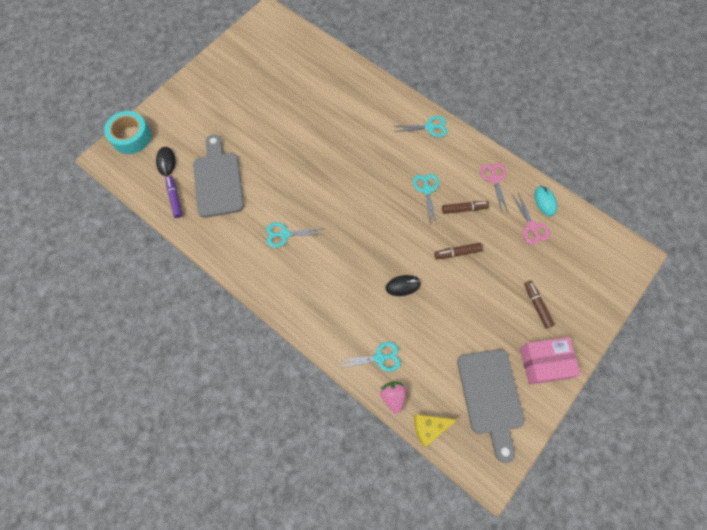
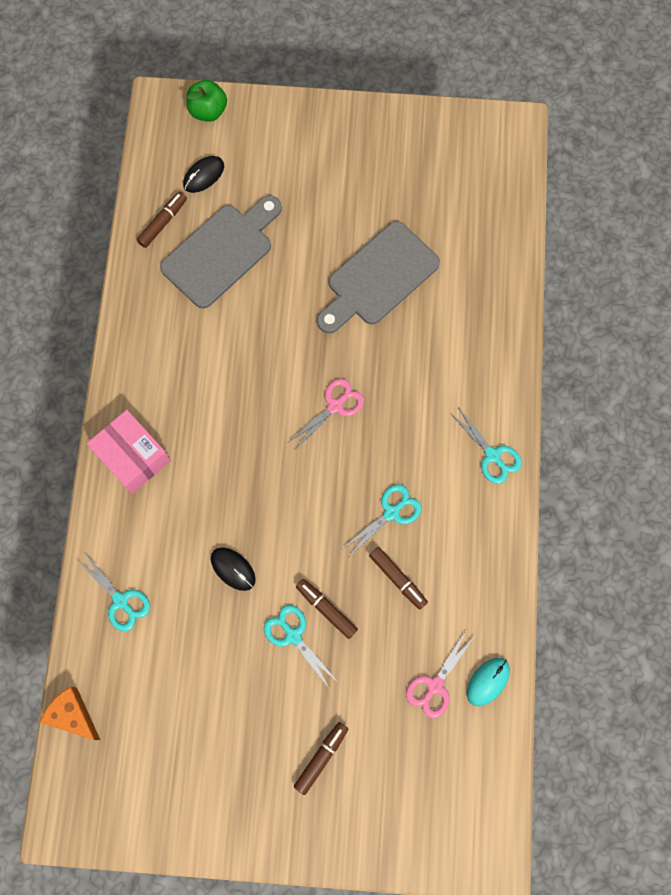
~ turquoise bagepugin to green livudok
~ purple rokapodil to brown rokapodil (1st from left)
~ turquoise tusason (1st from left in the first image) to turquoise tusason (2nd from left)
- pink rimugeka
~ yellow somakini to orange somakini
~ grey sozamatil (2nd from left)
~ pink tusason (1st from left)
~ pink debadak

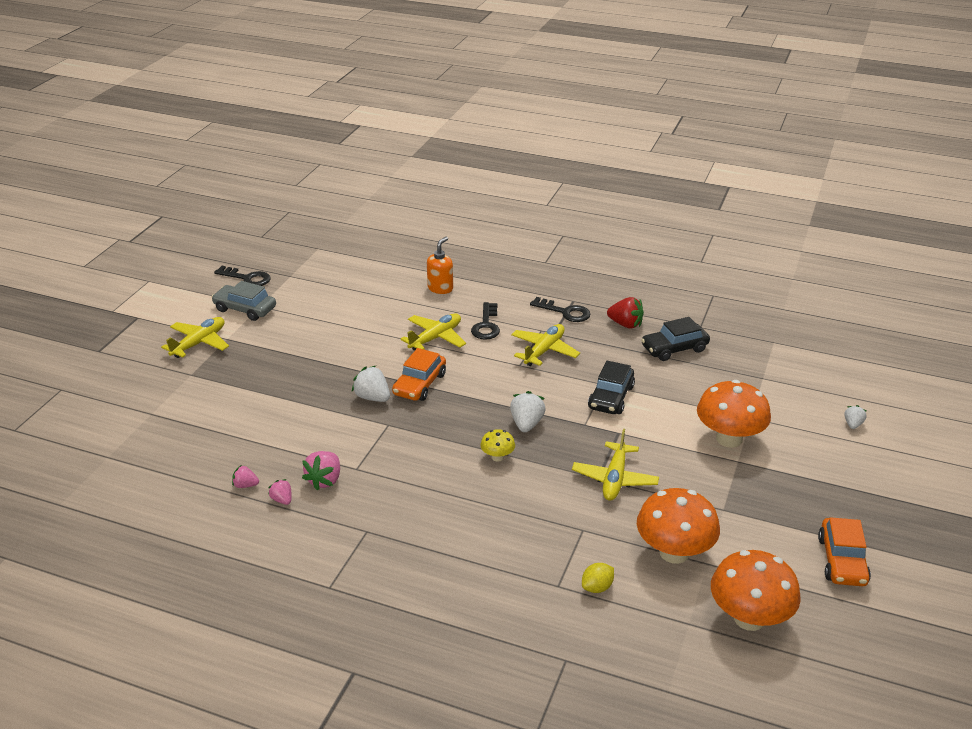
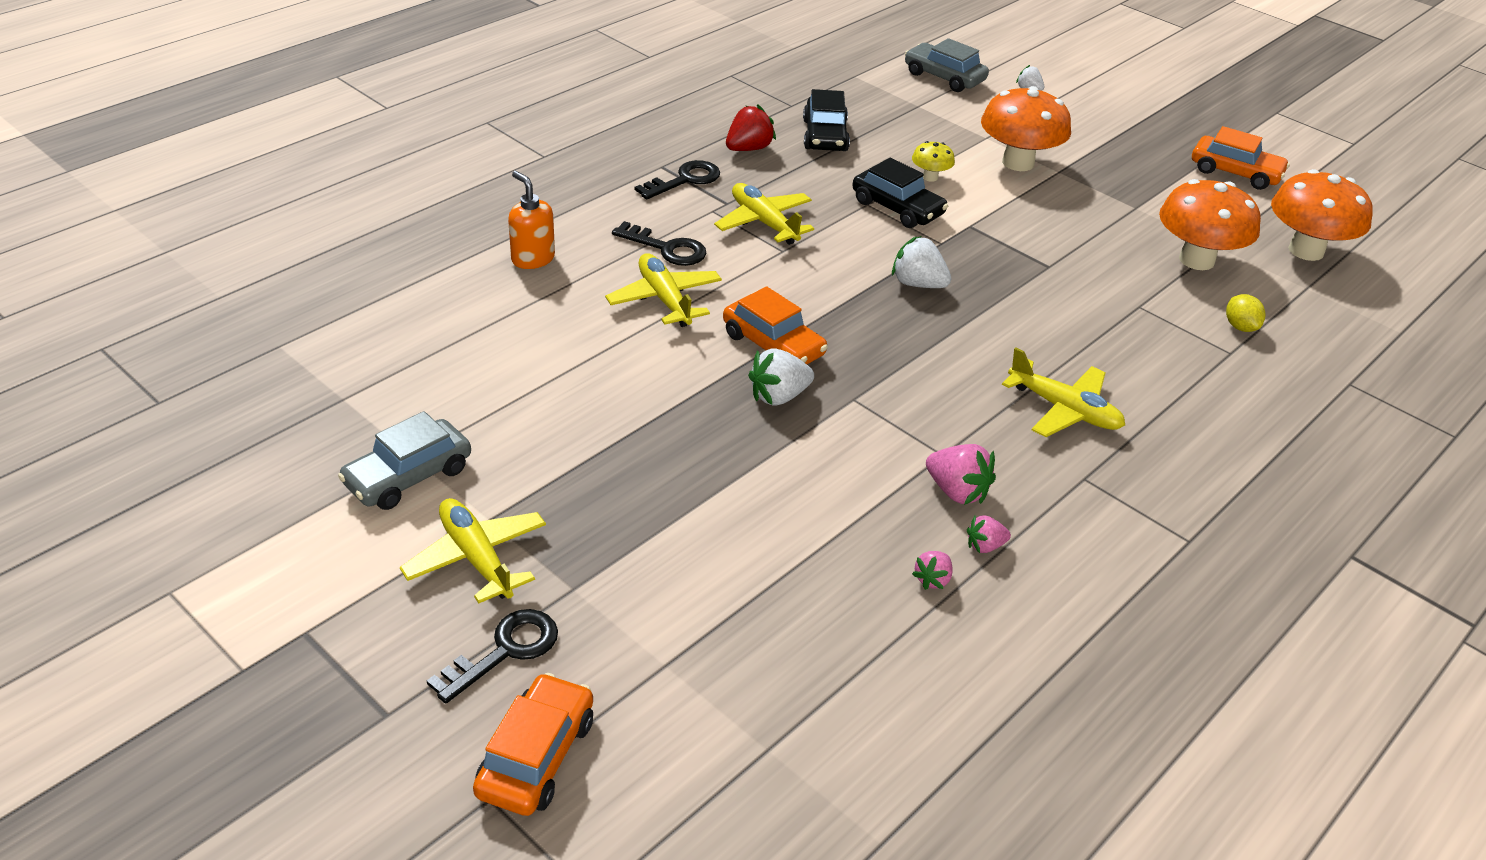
~ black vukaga (1st from left)
~ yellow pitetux
~ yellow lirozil (4th from left)
+ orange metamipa (1st from left)
+ grey metamipa (2nd from left)

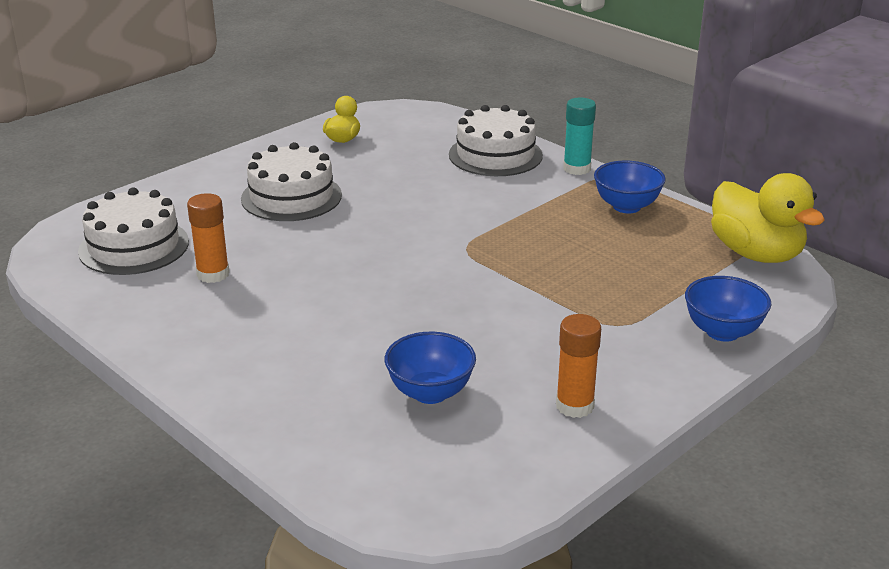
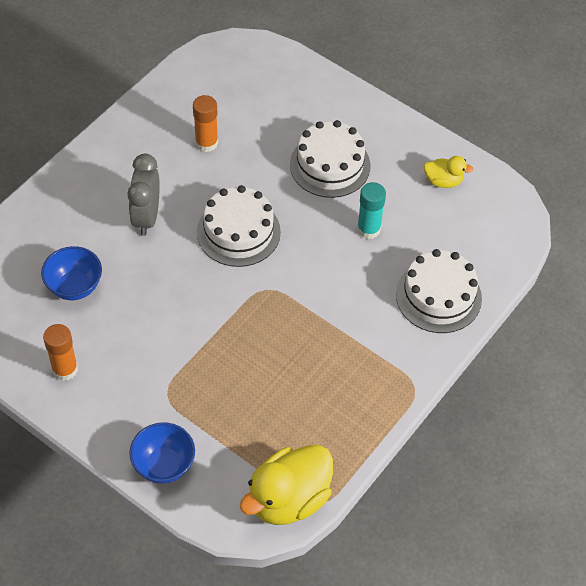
~ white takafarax (1st from left)
~ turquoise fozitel
- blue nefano (2nd from left)
+ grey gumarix

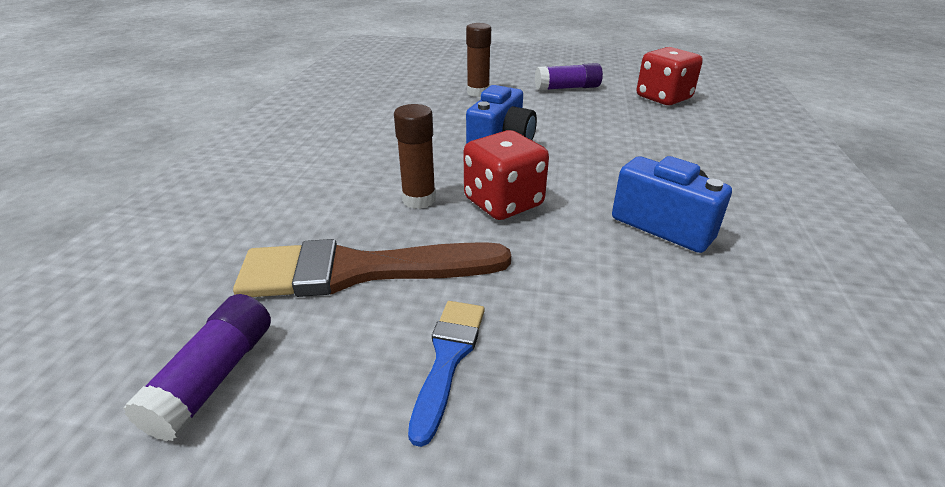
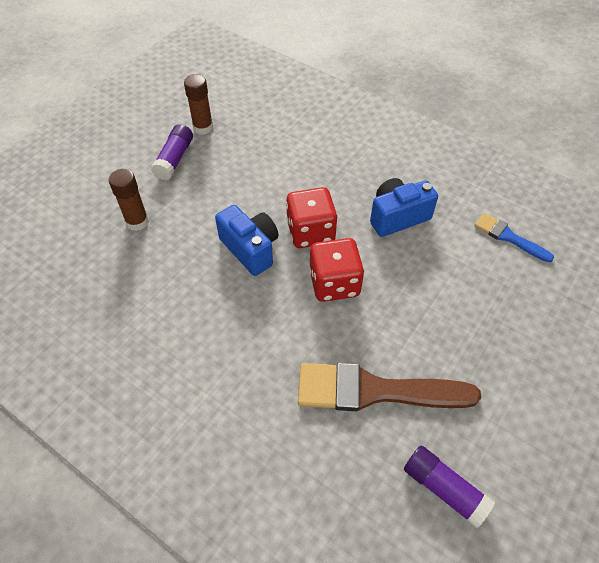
~ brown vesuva 75 degrees clockwise
~ brown fozitel (1st from left in the first image) to brown fozitel (2nd from left)
~ blue vesuva
~ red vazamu (2nd from left in the first image) to red vazamu (1st from left)

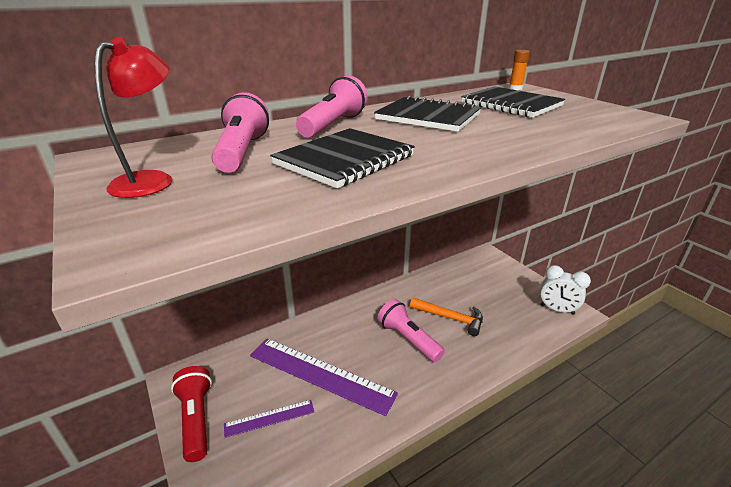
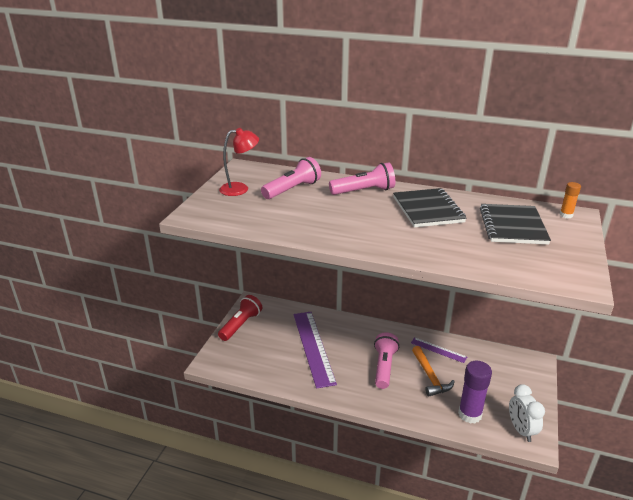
~ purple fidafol (1st from left in the first image) to purple fidafol (2nd from left)
- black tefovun (1st from left)
+ purple fozitel

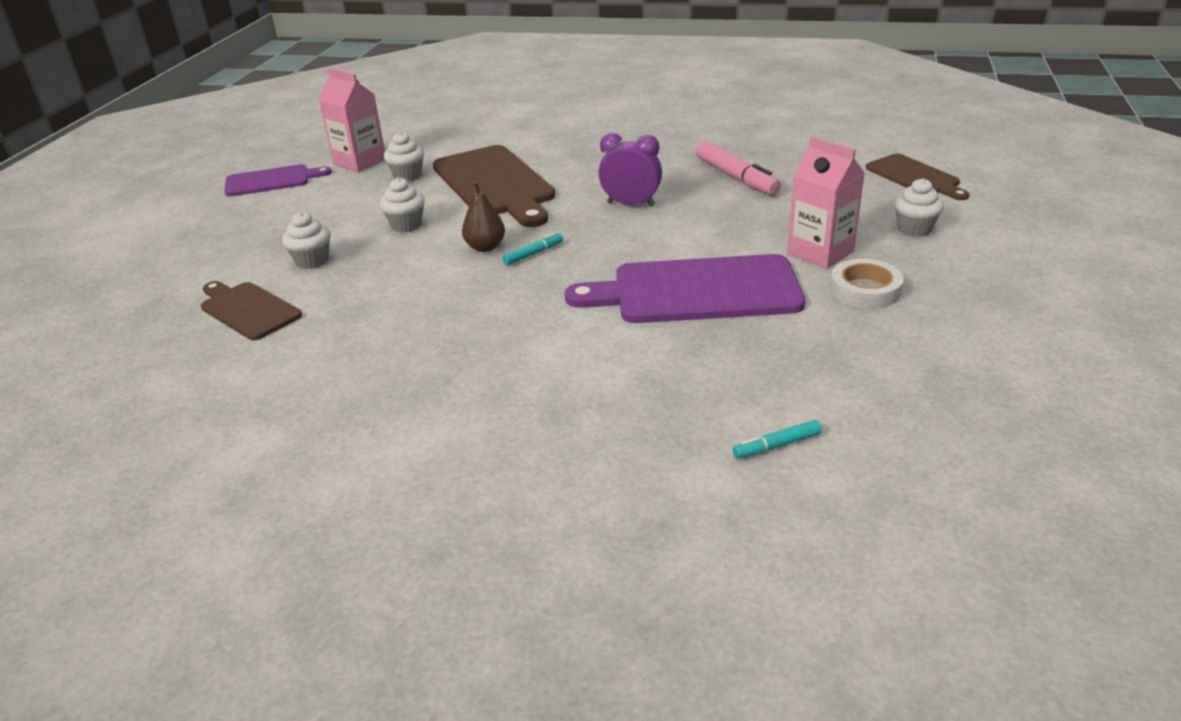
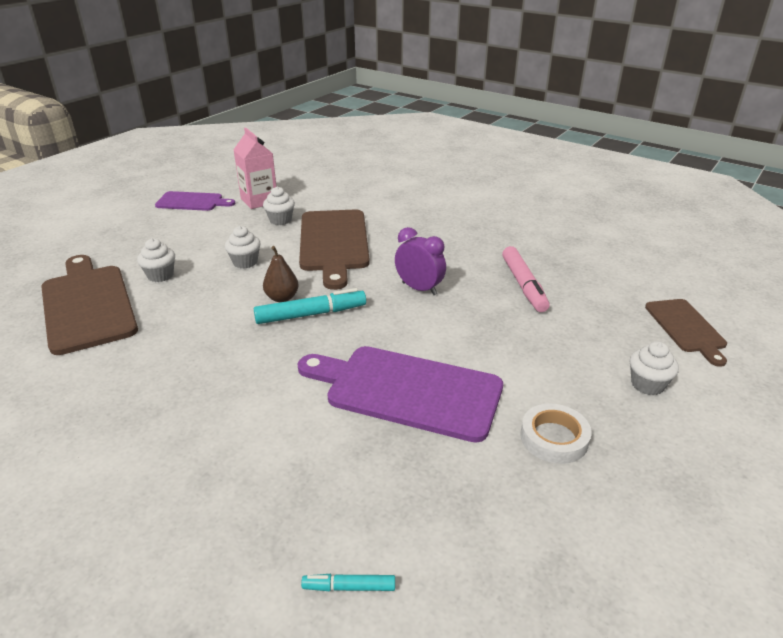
~ brown sozamatil (1st from left) x1.73
~ turquoise rokapodil (1st from left) x1.92
- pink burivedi (2nd from left)

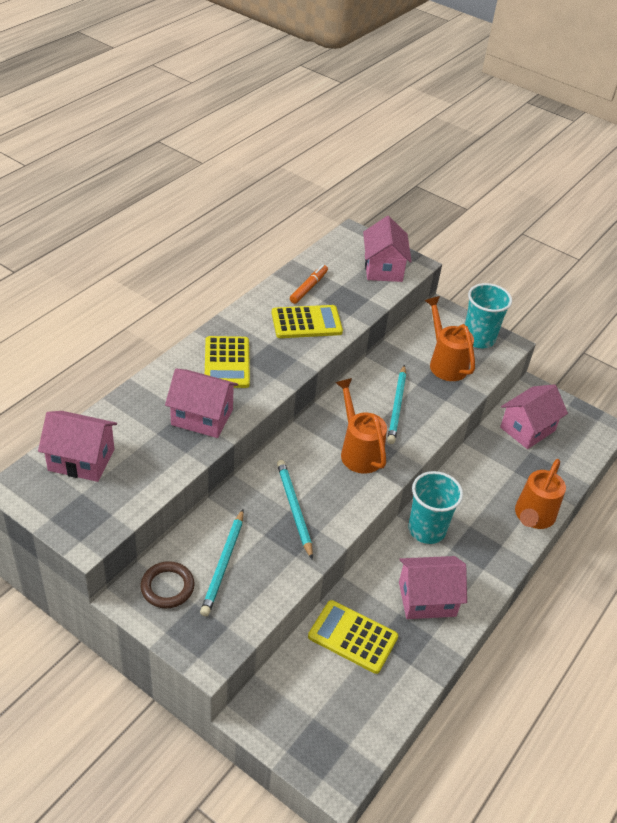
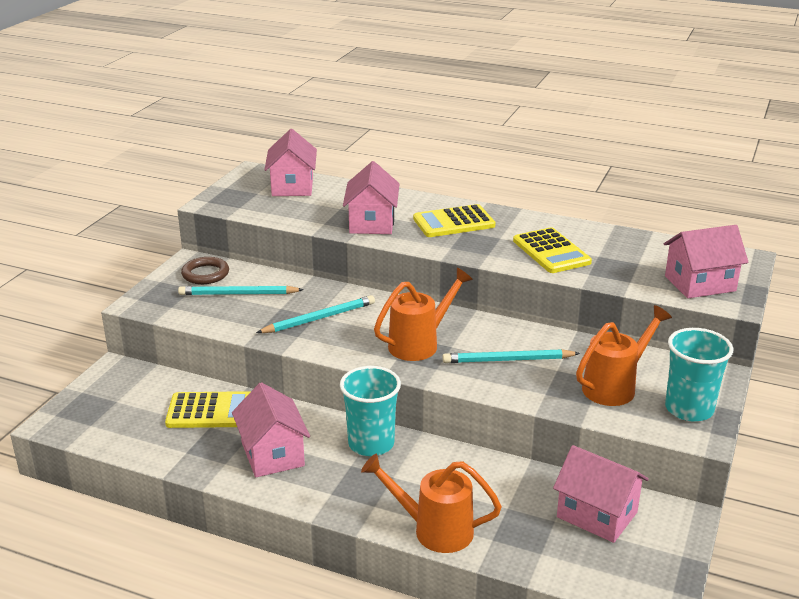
- orange rokapodil
~ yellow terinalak (3rd from left in the first image) 75 degrees clockwise

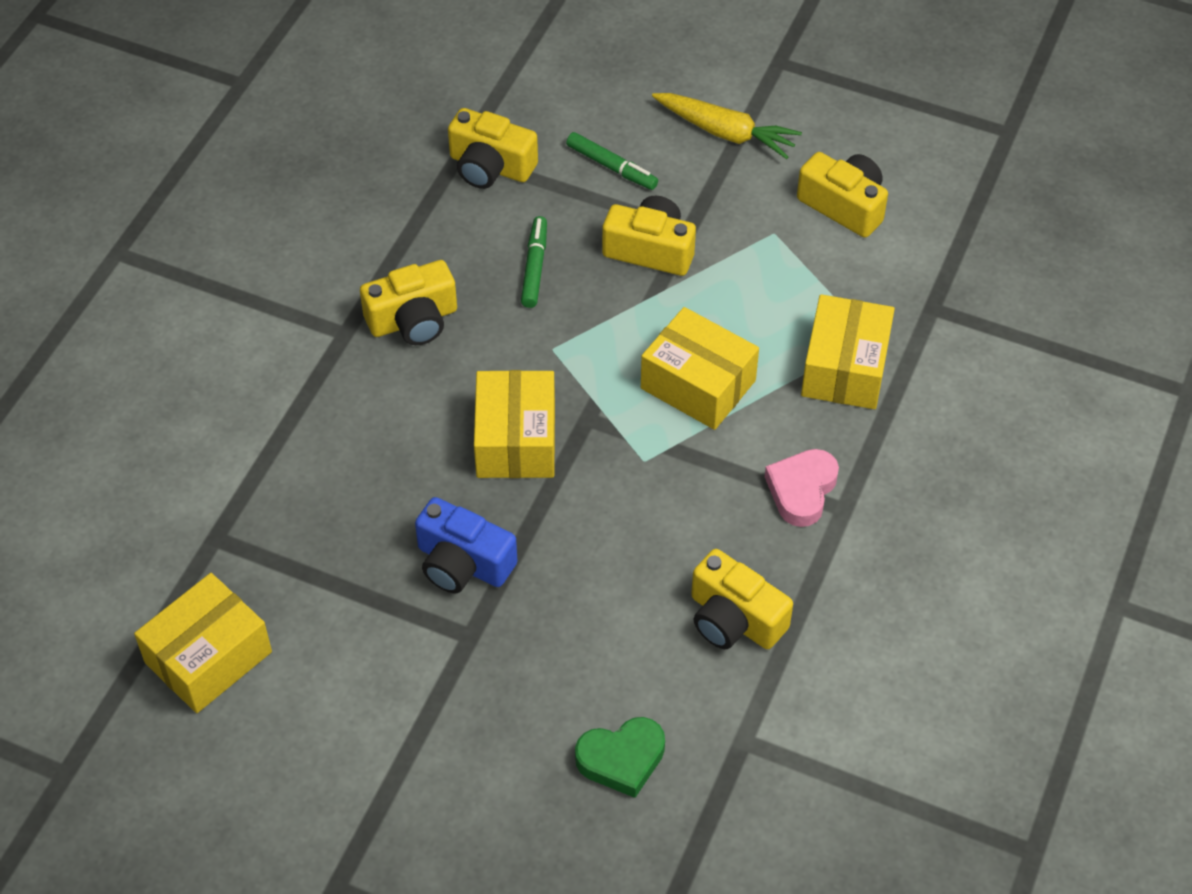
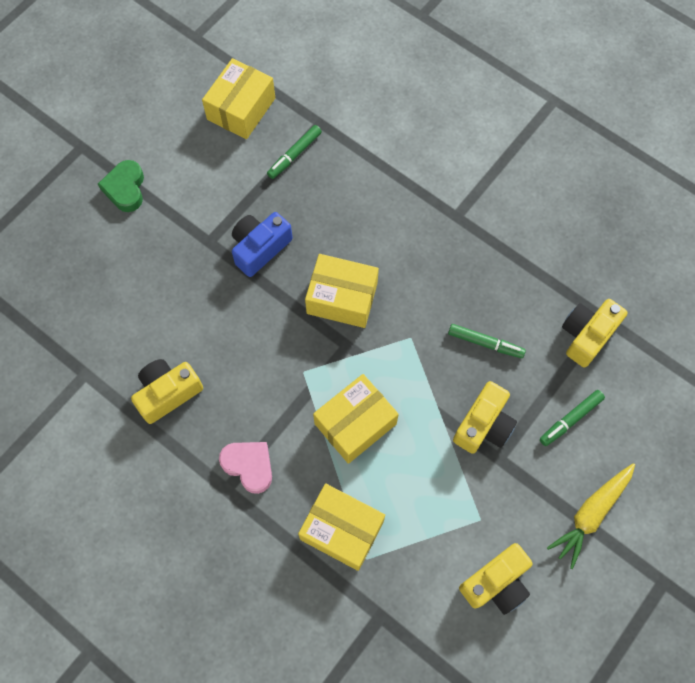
~ yellow debadak (1st from left) 60 degrees clockwise
- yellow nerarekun (1st from left)
~ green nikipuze
+ green rokapodil (1st from left)

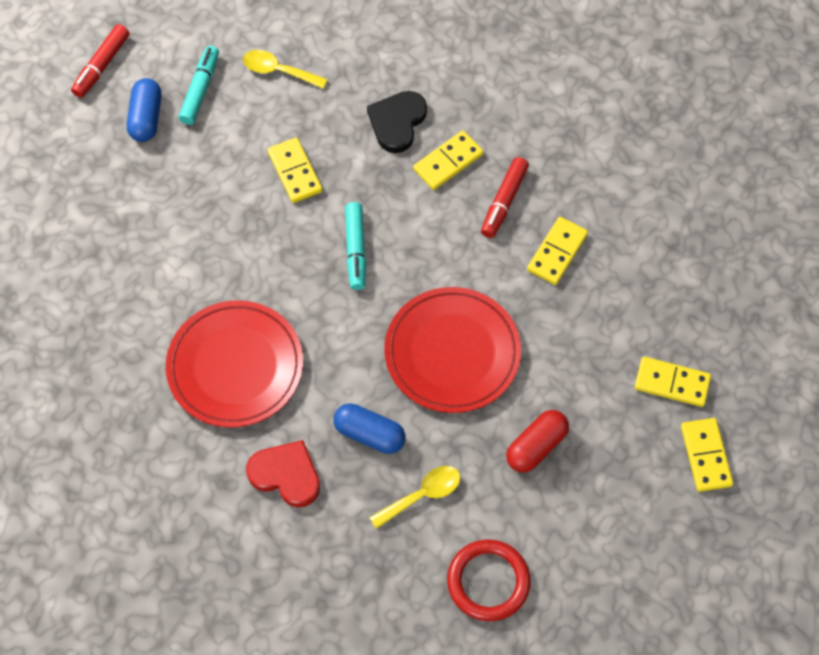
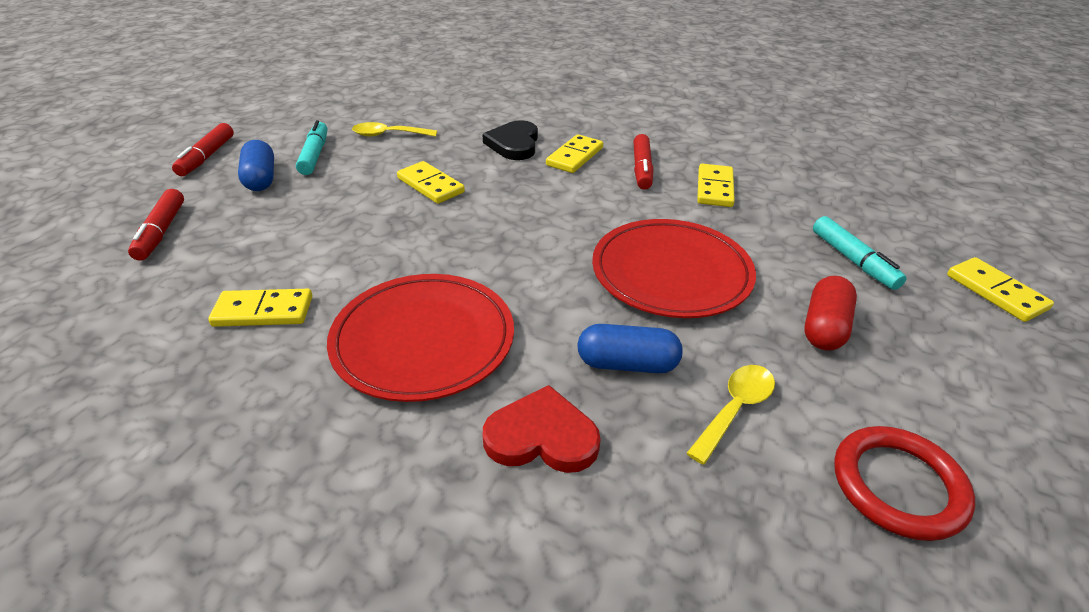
~ turquoise rokapodil (2nd from left)
~ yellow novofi (4th from left in the first image) to yellow novofi (1st from left)
+ red rokapodil (1st from left)

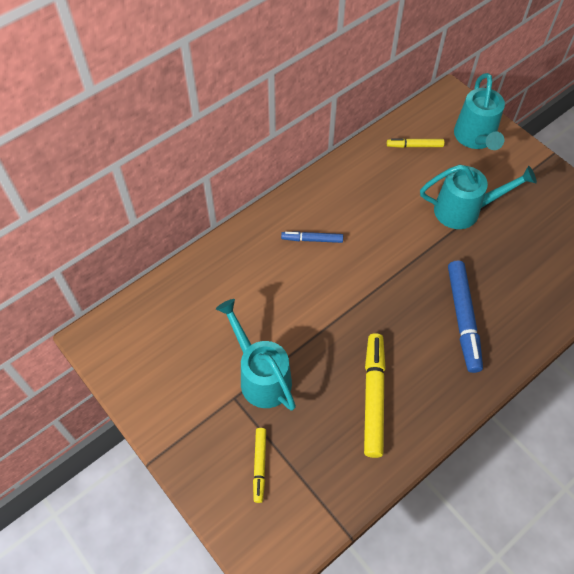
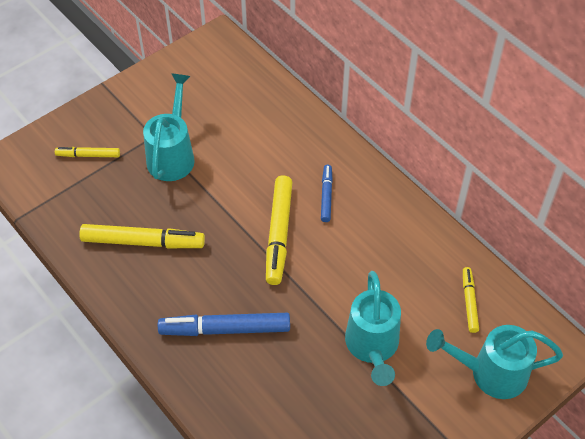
~ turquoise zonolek (1st from left) 45 degrees counterclockwise
+ yellow rokapodil (3rd from left)

